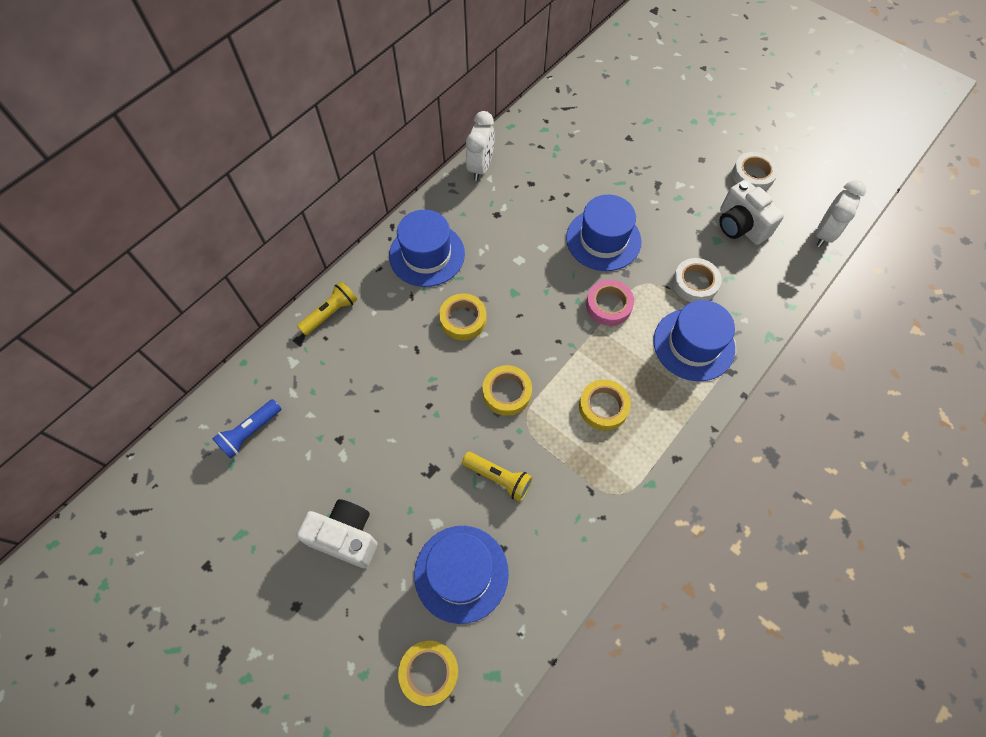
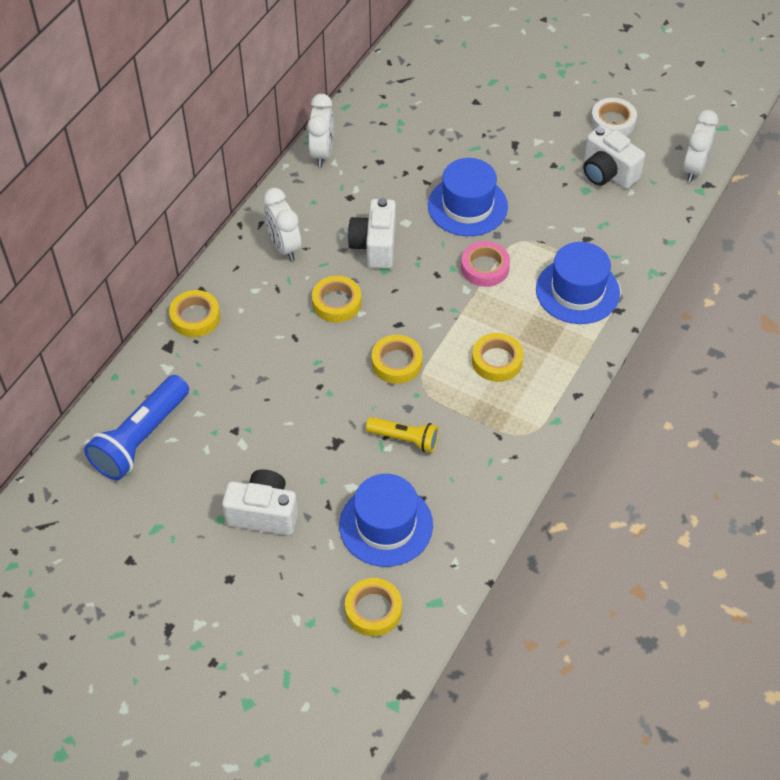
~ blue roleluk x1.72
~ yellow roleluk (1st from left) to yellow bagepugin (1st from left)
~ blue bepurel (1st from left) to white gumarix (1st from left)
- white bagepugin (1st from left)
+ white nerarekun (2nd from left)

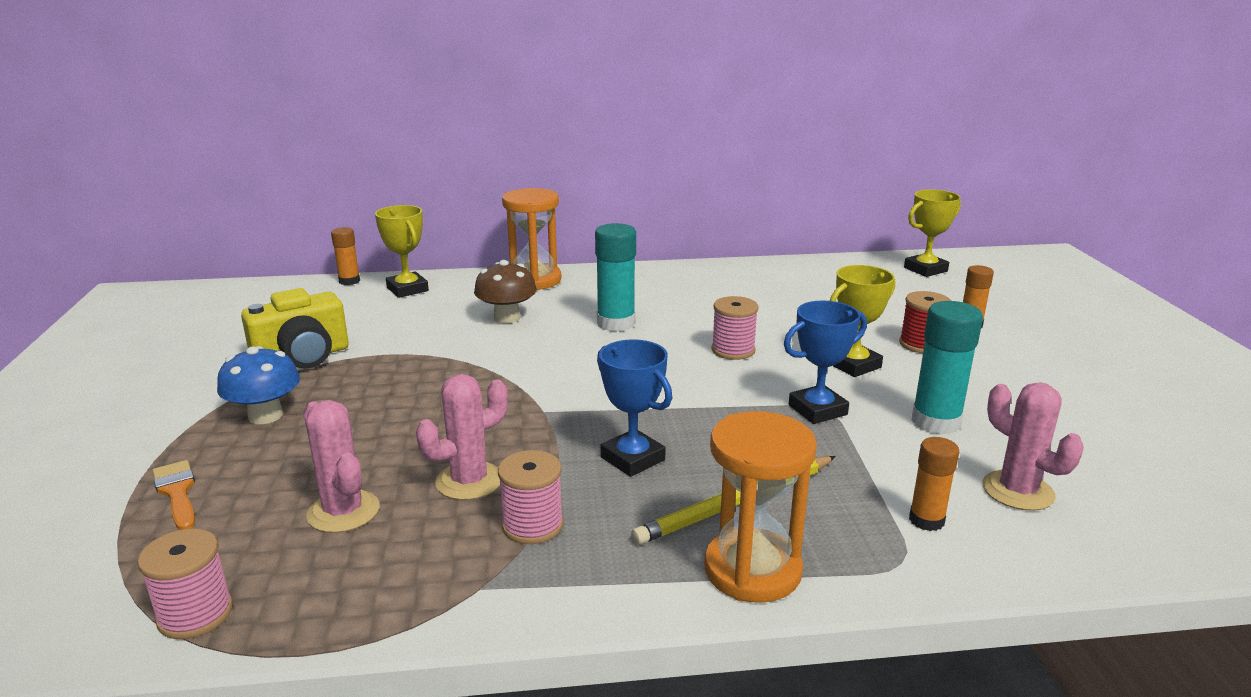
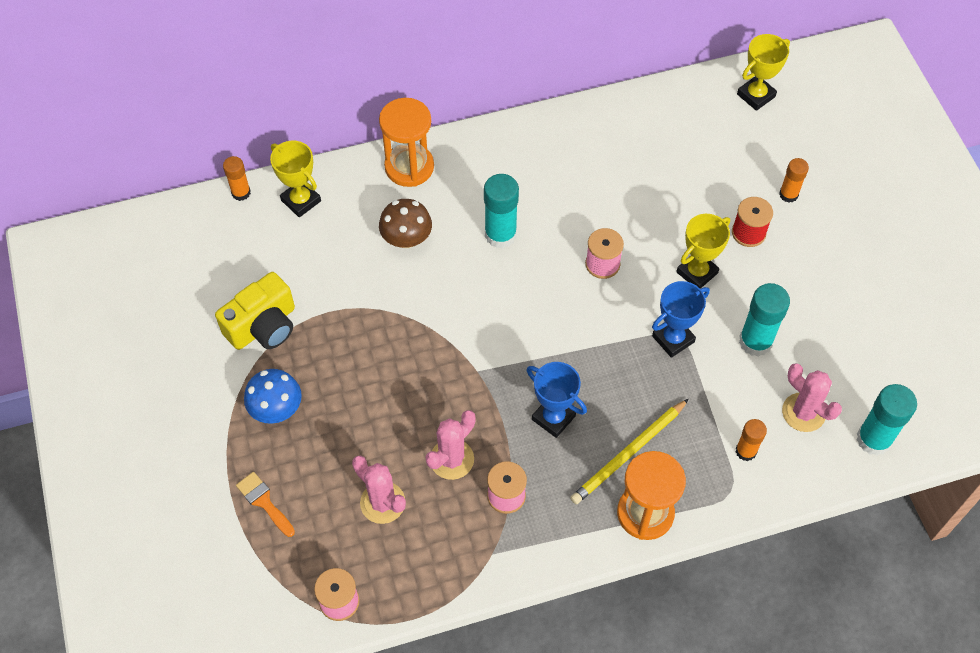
+ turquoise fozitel (3rd from left)

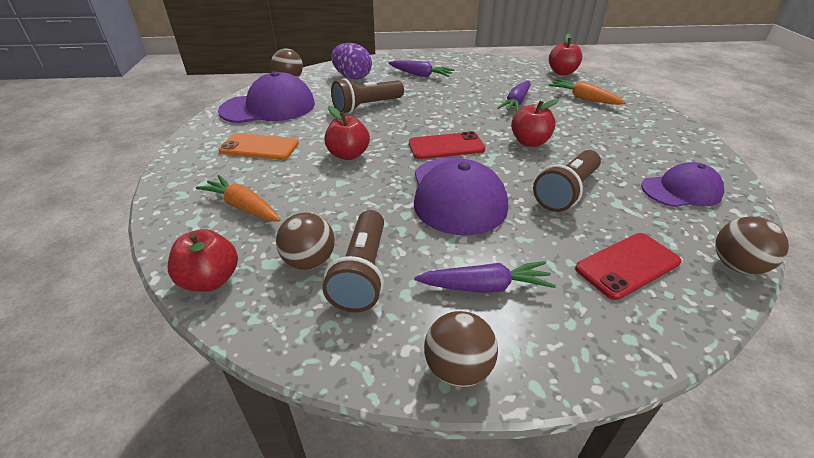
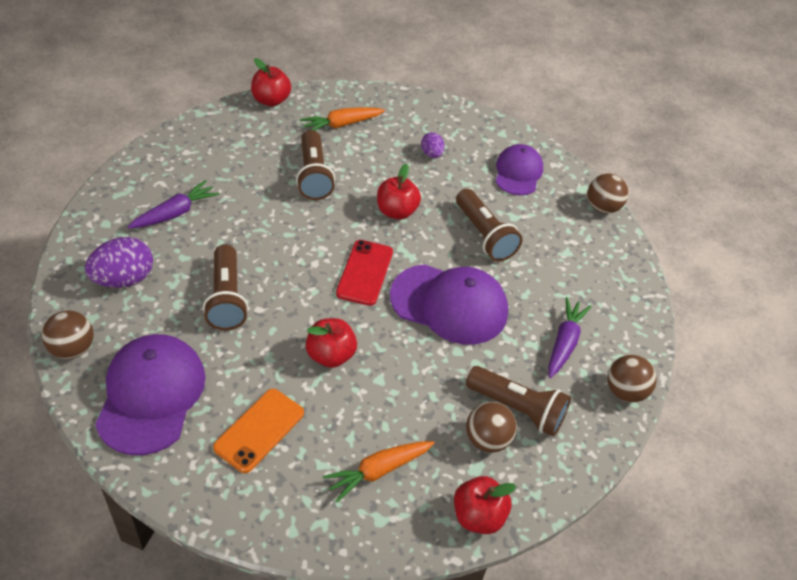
~ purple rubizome (3rd from left) to brown roleluk (2nd from left)
- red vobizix (2nd from left)
+ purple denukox (2nd from left)

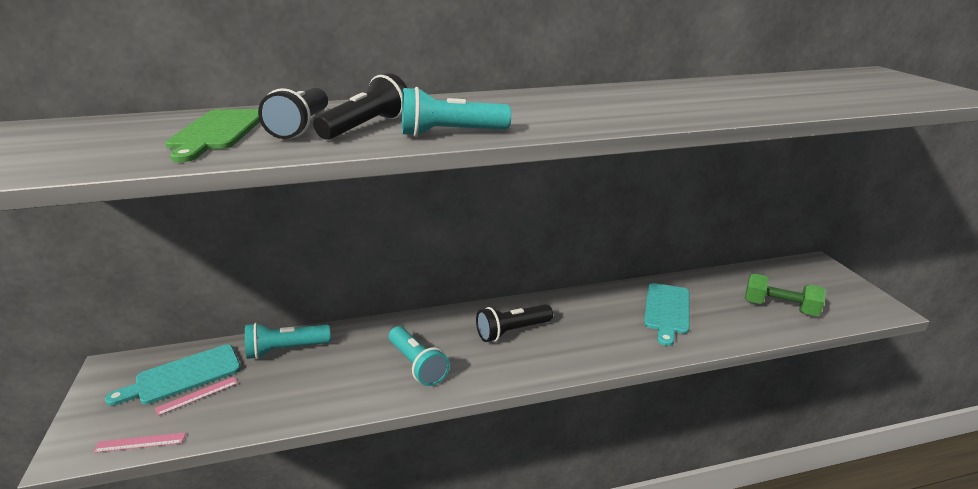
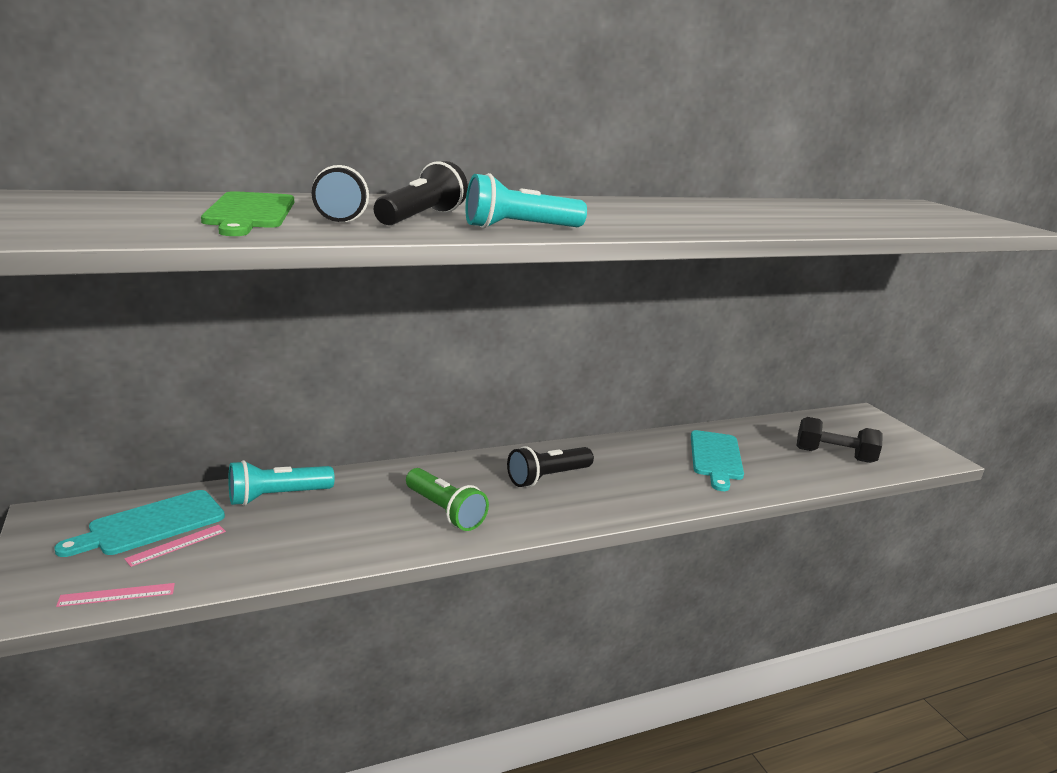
~ turquoise roleluk (2nd from left) to green roleluk
~ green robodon to black robodon

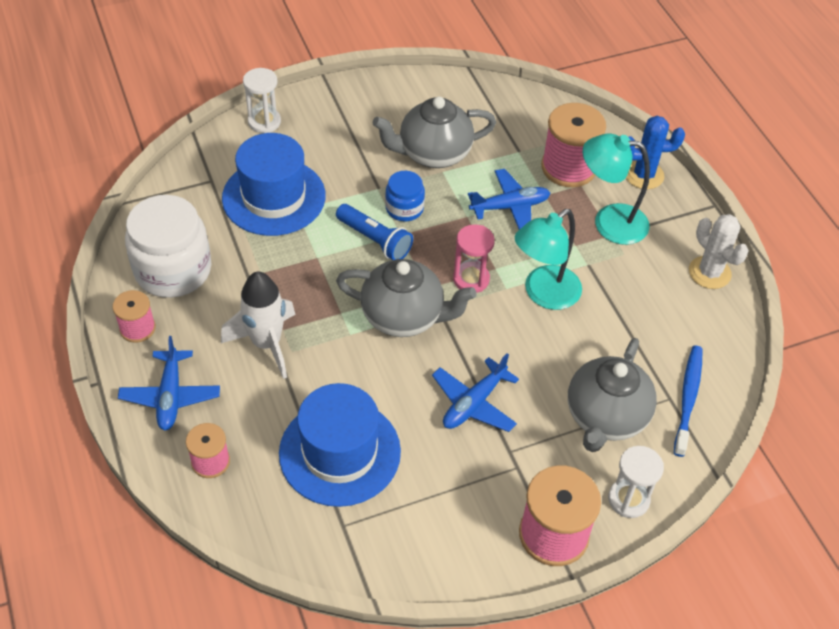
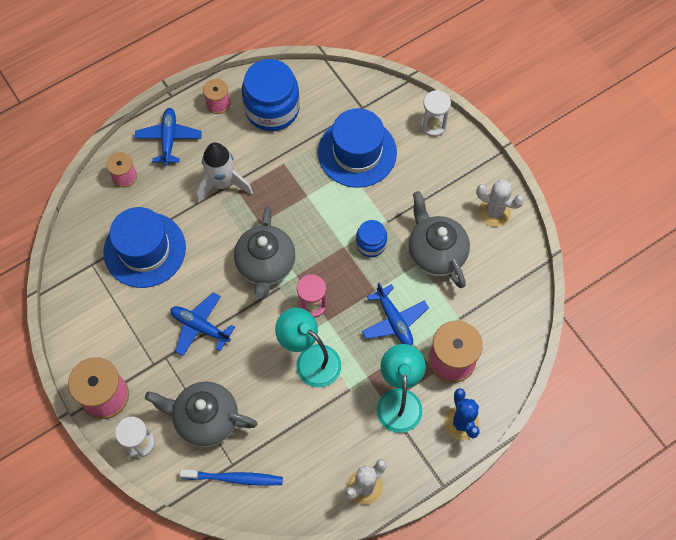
~ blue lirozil (1st from left) 105 degrees clockwise
~ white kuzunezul to blue kuzunezul (1st from left)
- blue roleluk
+ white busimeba (2nd from left)

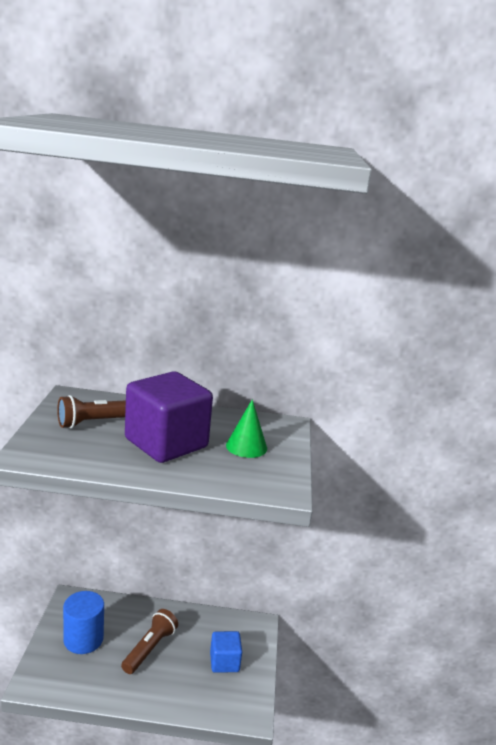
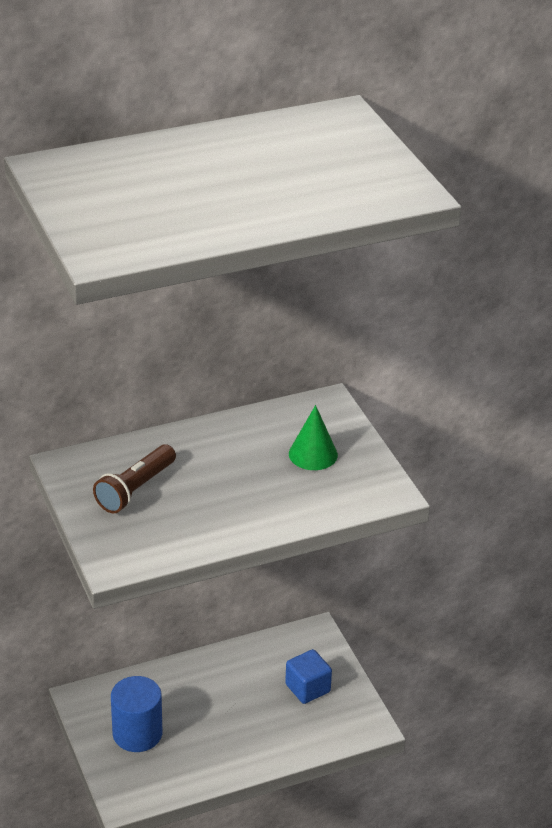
- brown roleluk (2nd from left)
- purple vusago

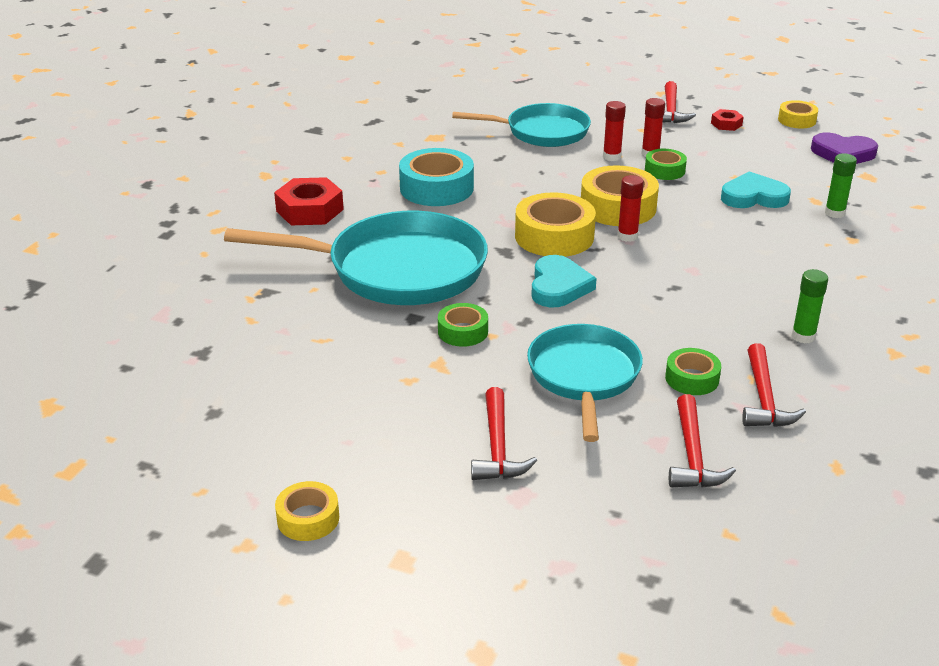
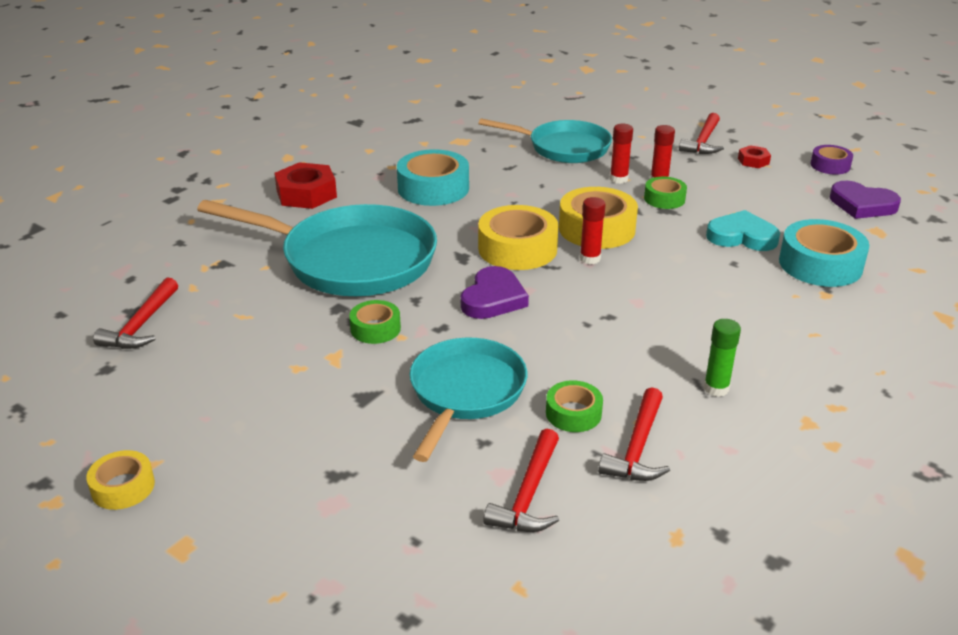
~ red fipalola (1st from left)
~ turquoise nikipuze (1st from left) to purple nikipuze (1st from left)
~ yellow bagepugin (4th from left) to purple bagepugin
~ green fozitel (2nd from left) to turquoise bagepugin (2nd from left)

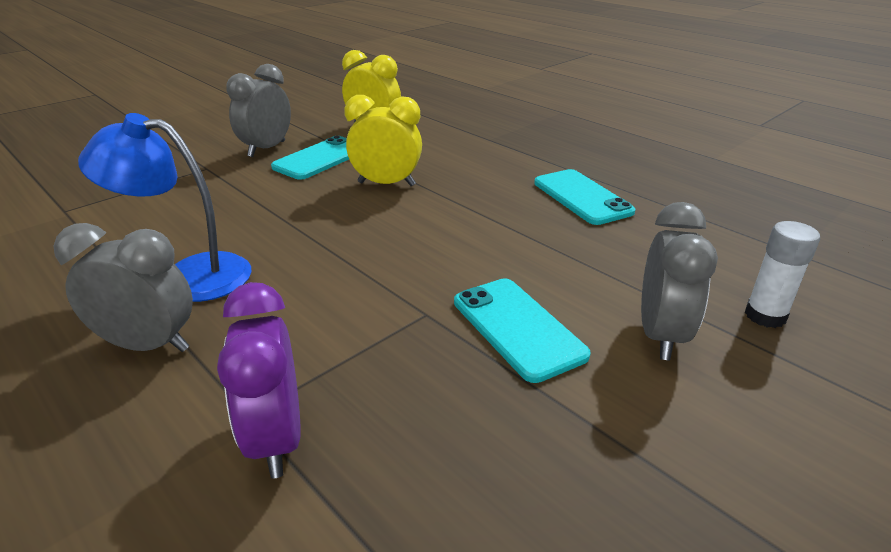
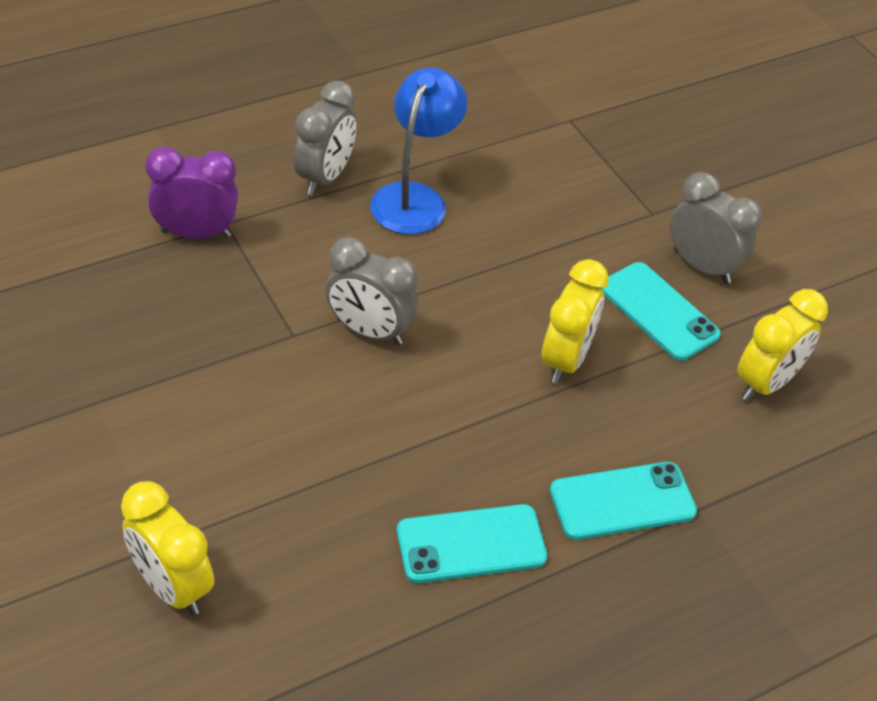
~ turquoise vobizix (2nd from left)
~ grey gumarix (3rd from left in the first image) to grey gumarix (2nd from left)
~ white fozitel to yellow gumarix (1st from left)

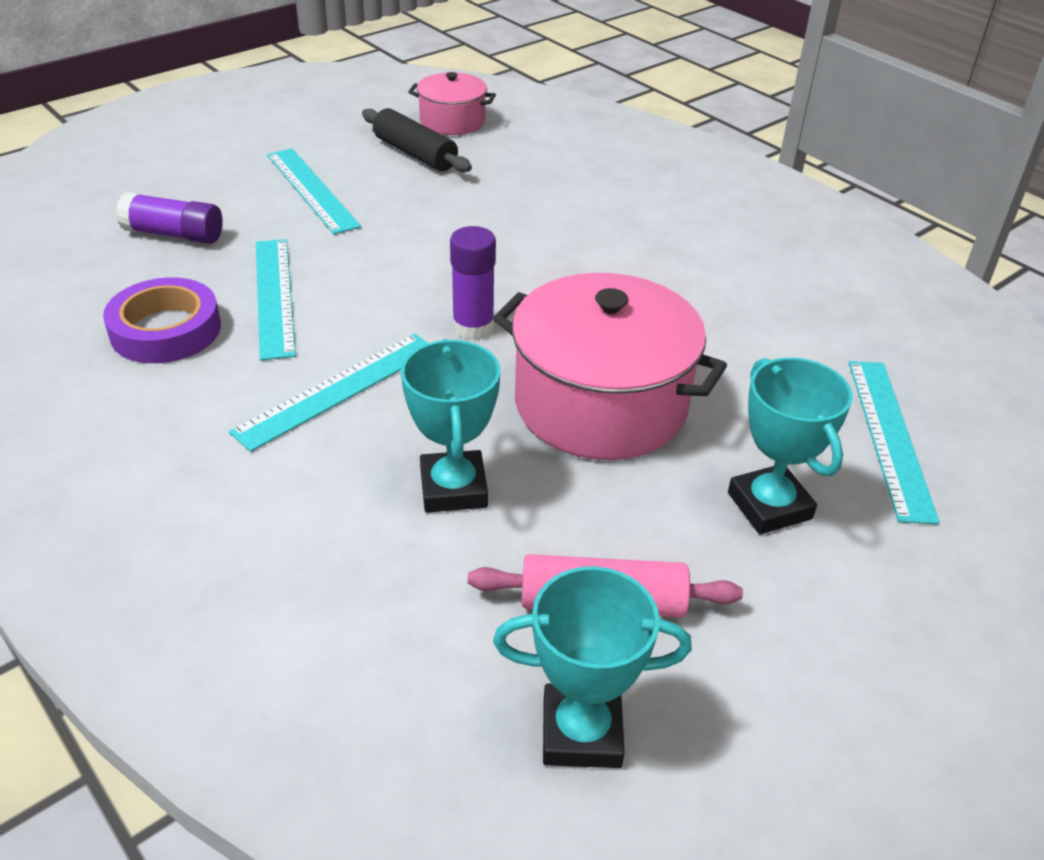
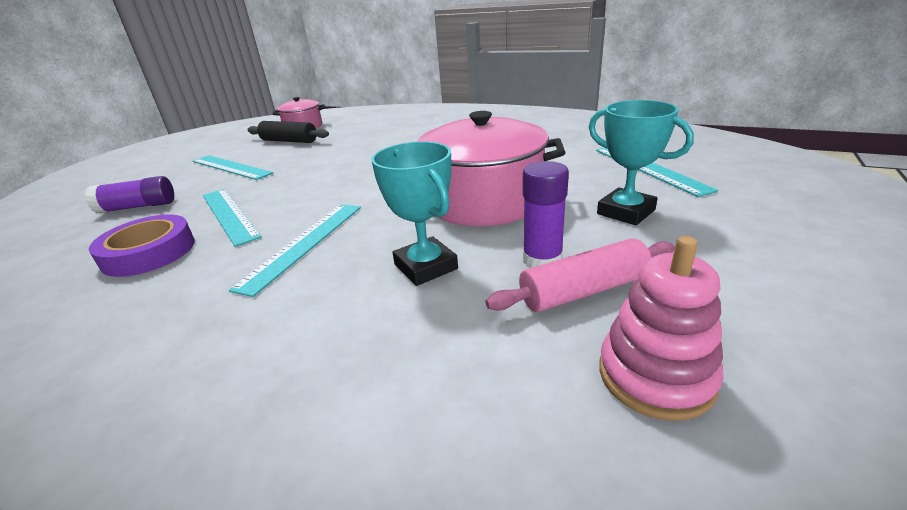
~ purple fozitel (2nd from left)
~ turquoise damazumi (2nd from left) to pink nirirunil

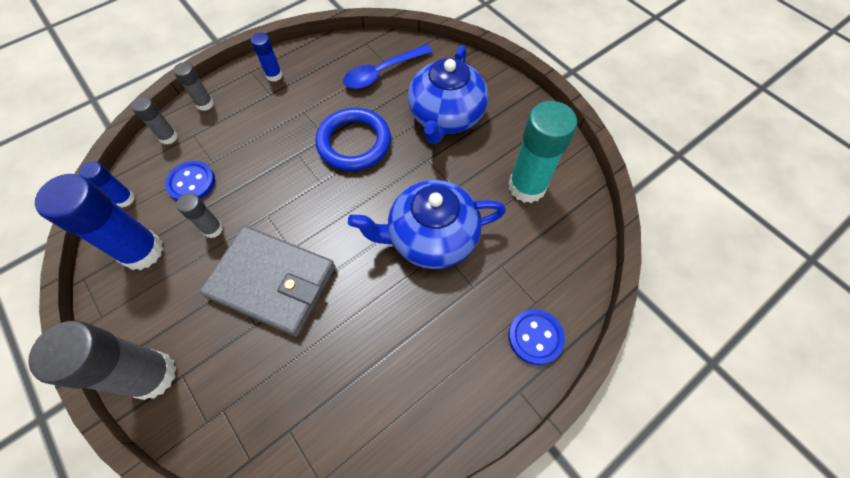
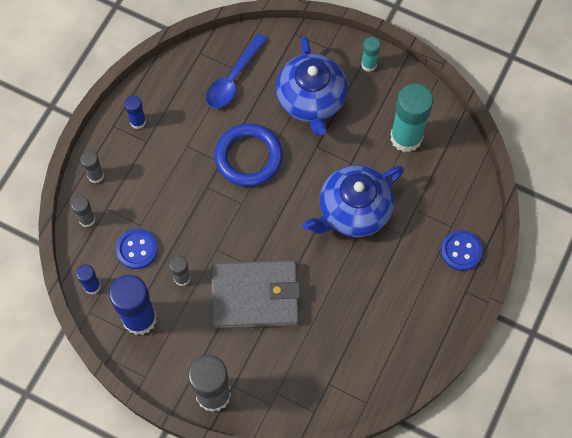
+ turquoise fozitel (1st from left)

